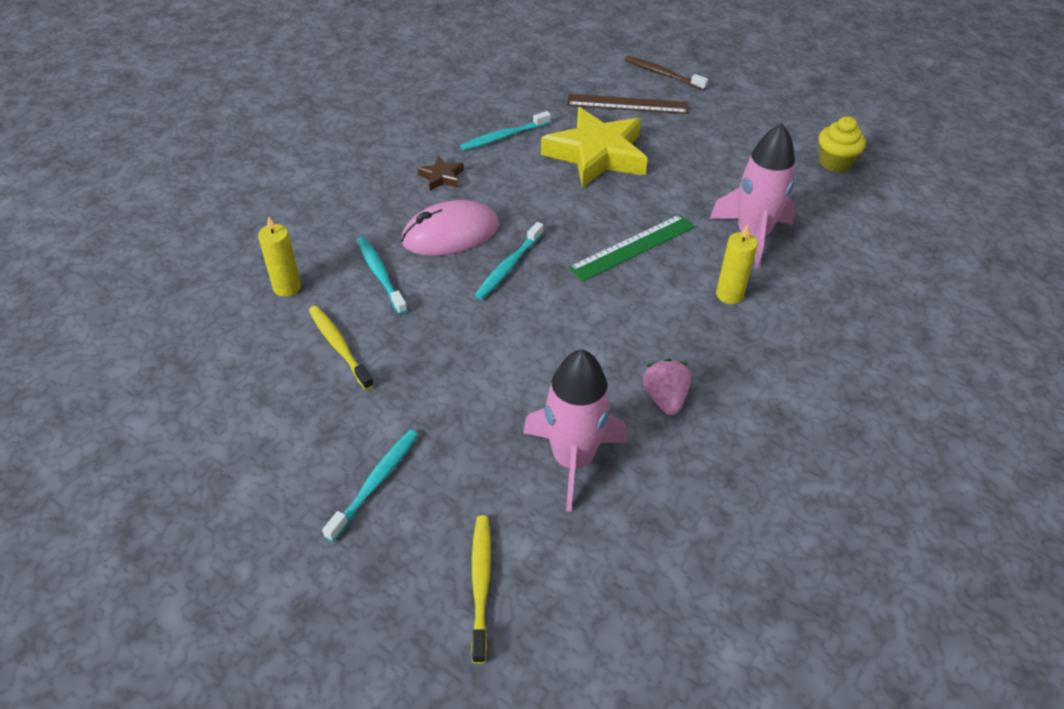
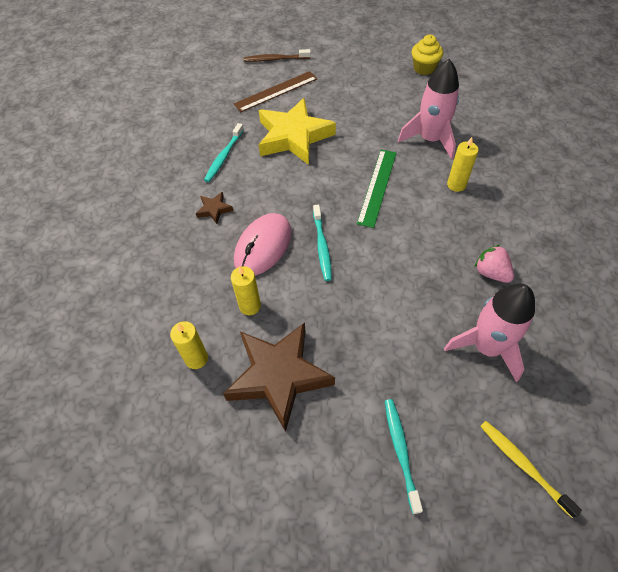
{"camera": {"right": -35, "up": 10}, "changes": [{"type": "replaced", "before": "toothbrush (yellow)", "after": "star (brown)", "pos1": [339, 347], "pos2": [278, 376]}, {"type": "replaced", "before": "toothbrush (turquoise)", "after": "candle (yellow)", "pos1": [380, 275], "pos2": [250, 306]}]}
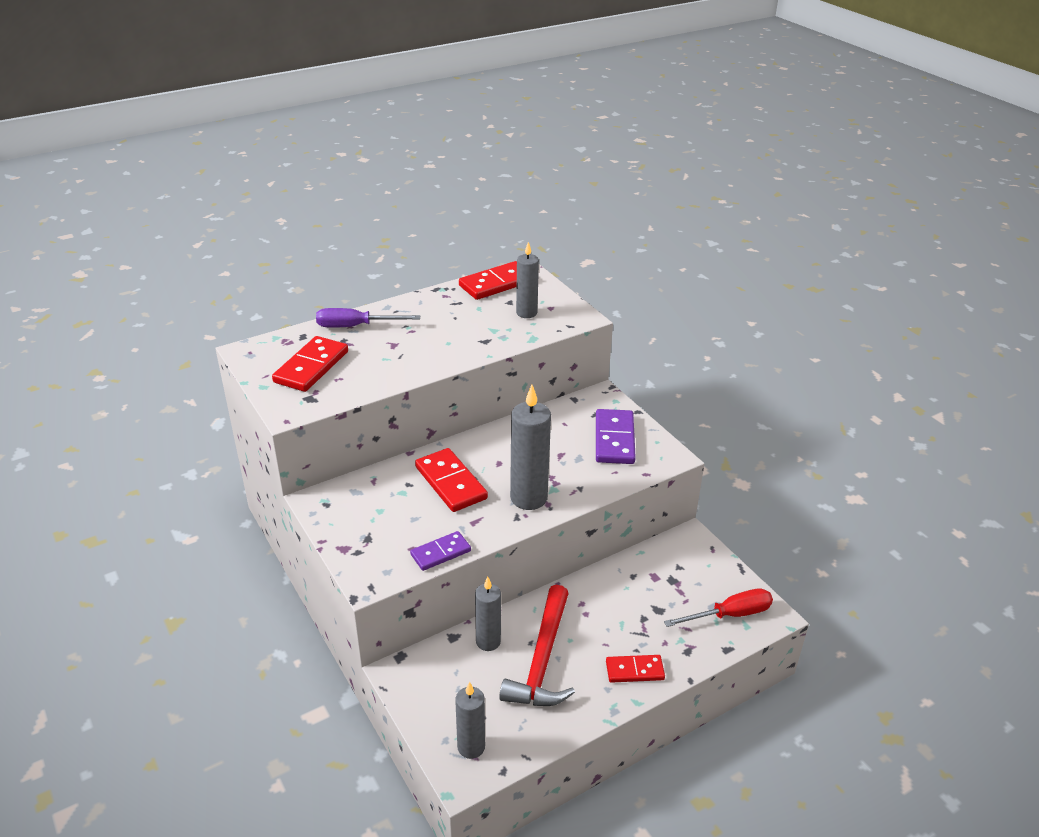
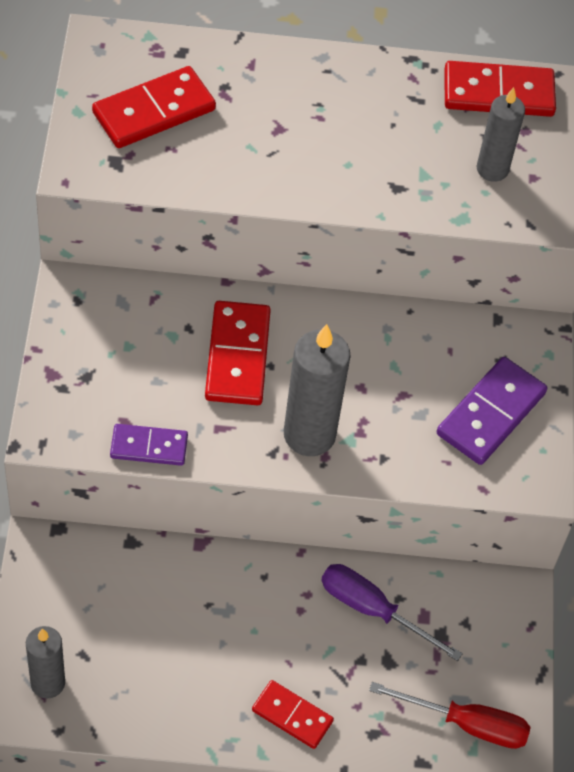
{"camera": {"right": 30, "up": 20}, "changes": [{"type": "moved", "before": "screwdriver (purple)", "pos1": [355, 326], "pos2": [373, 610]}, {"type": "removed", "before": "candle (grey)", "pos1": [488, 641]}, {"type": "removed", "before": "hammer (red)", "pos1": [542, 660]}]}
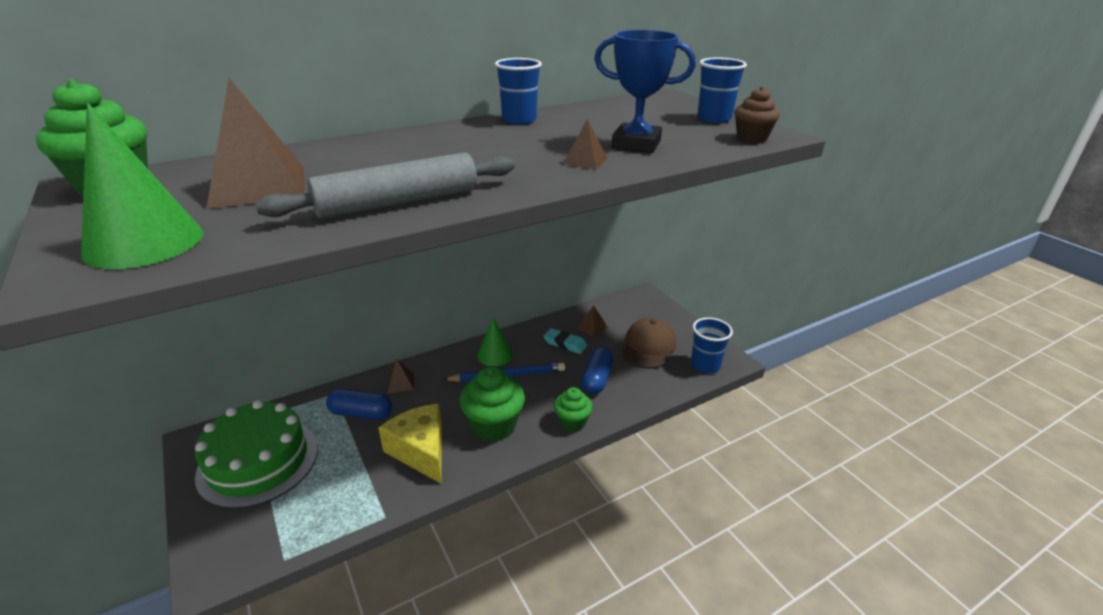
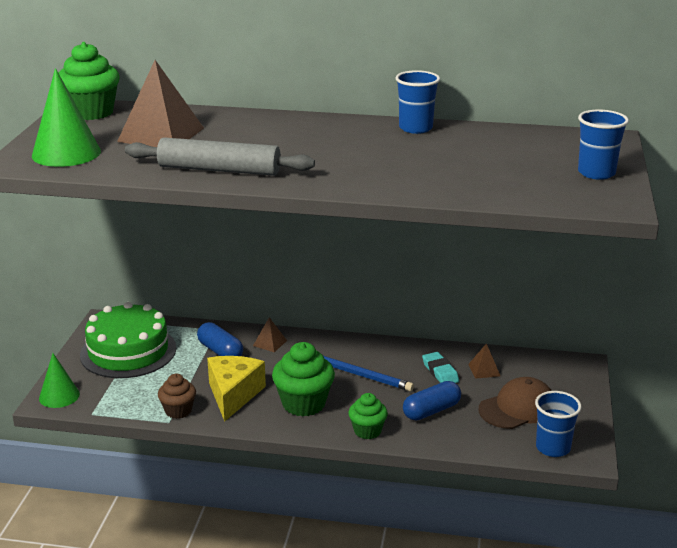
{"camera": {"right": 40, "up": -5}, "changes": [{"type": "moved", "before": "cone (green)", "pos1": [495, 355], "pos2": [59, 396]}, {"type": "moved", "before": "cupcake (brown)", "pos1": [752, 138], "pos2": [178, 411]}, {"type": "removed", "before": "pyramid (brown)", "pos1": [585, 161]}, {"type": "removed", "before": "trophy (blue)", "pos1": [636, 144]}]}
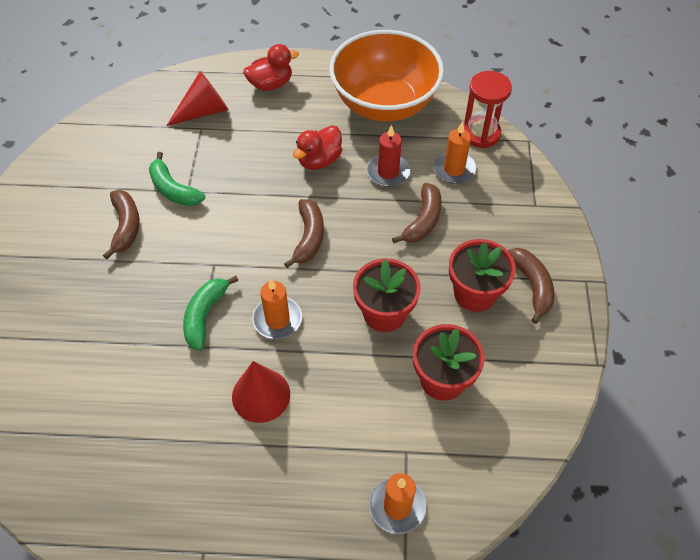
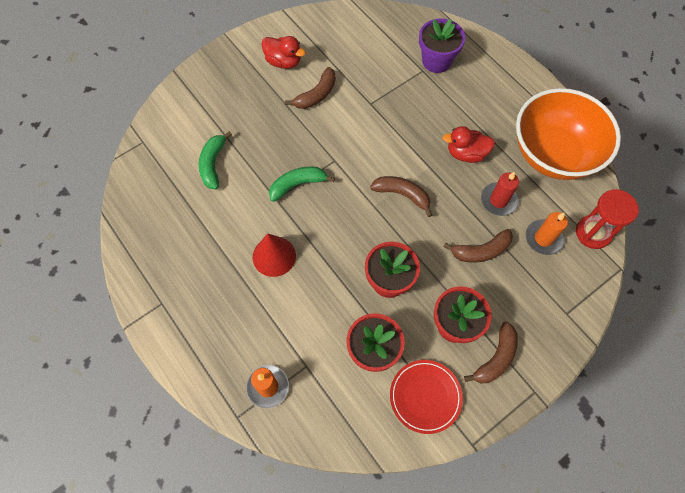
{"camera": {"right": 50, "up": 10}, "changes": [{"type": "moved", "before": "banana (green)", "pos1": [173, 189], "pos2": [213, 164]}, {"type": "moved", "before": "duck (red)", "pos1": [271, 84], "pos2": [283, 62]}, {"type": "turned", "before": "banana (brown)", "pos1": [309, 237], "pos2": [402, 195], "turn": -120}, {"type": "added", "after": "plate (red)", "pos2": [425, 396]}, {"type": "replaced", "before": "cone (red)", "after": "flower pot (purple)", "pos1": [204, 111], "pos2": [436, 61]}, {"type": "removed", "before": "candle (orange)", "pos1": [277, 319]}]}
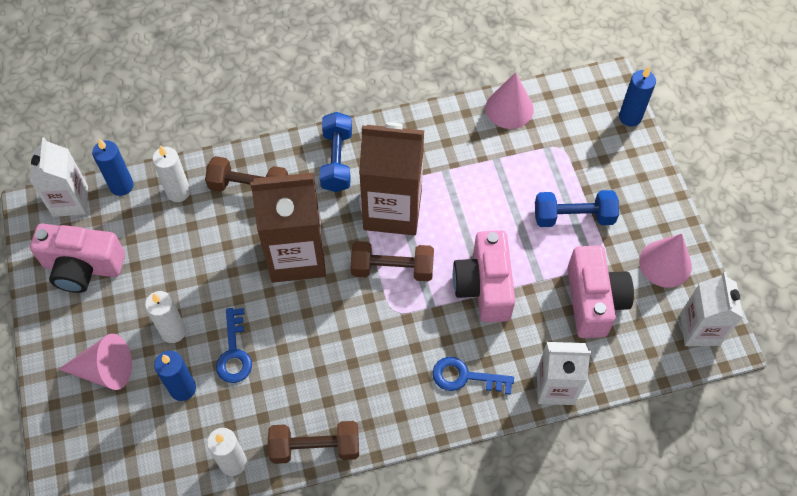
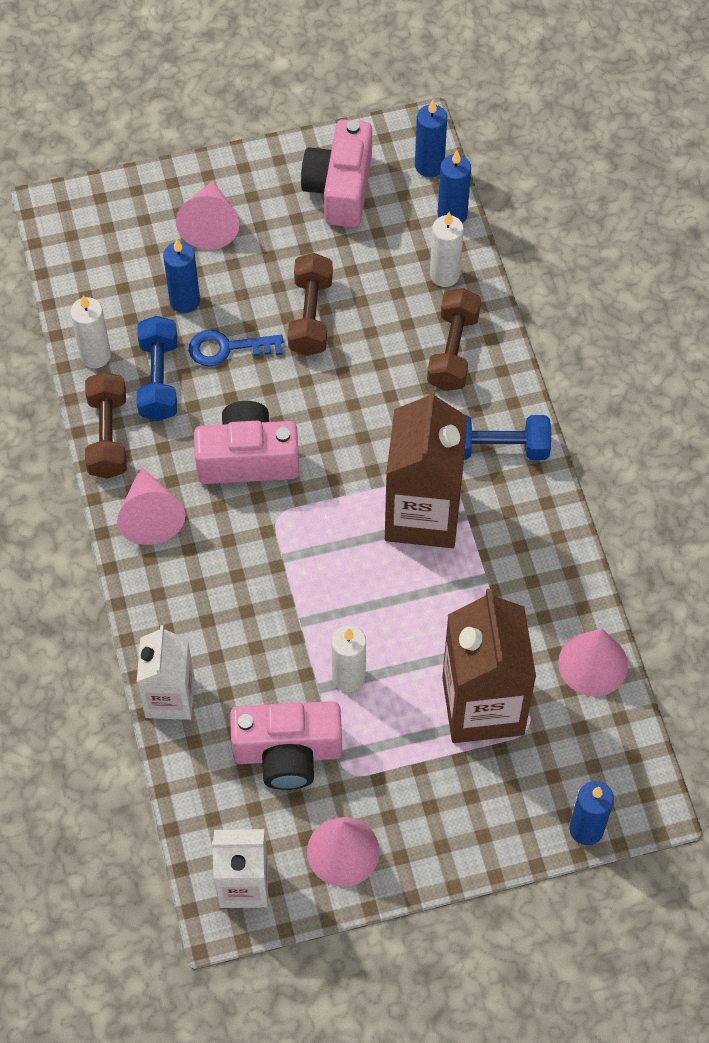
{"camera": {"right": 90, "up": 0}, "changes": [{"type": "added", "after": "cone (pink)", "pos2": [150, 515]}, {"type": "moved", "before": "dumbbell (blue)", "pos1": [573, 217], "pos2": [158, 379]}, {"type": "moved", "before": "camera (pink)", "pos1": [484, 286], "pos2": [248, 459]}, {"type": "moved", "before": "dumbbell (brown)", "pos1": [392, 269], "pos2": [310, 315]}, {"type": "moved", "before": "candle (white)", "pos1": [173, 331], "pos2": [349, 677]}, {"type": "replaced", "before": "carton (white)", "after": "candle (blue)", "pos1": [70, 201], "pos2": [429, 166]}, {"type": "moved", "before": "carton (brown)", "pos1": [296, 256], "pos2": [483, 706]}, {"type": "removed", "before": "key (blue)", "pos1": [465, 377]}]}
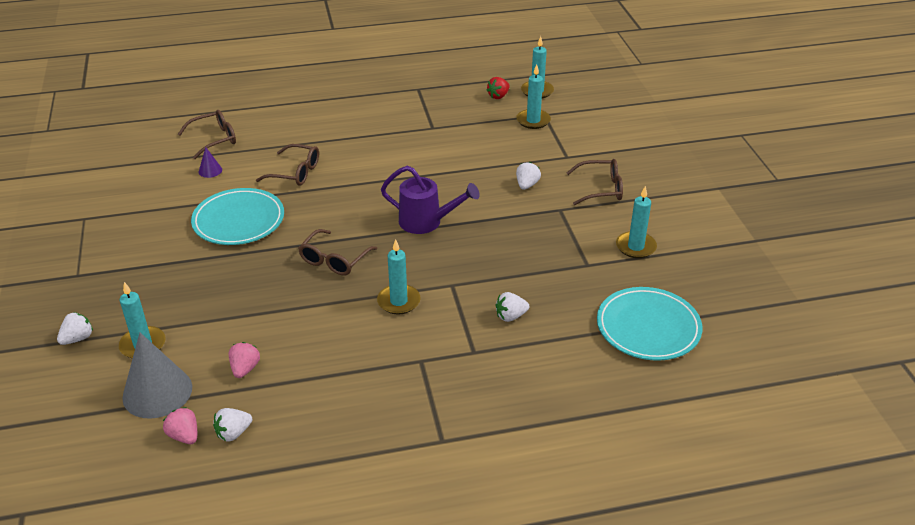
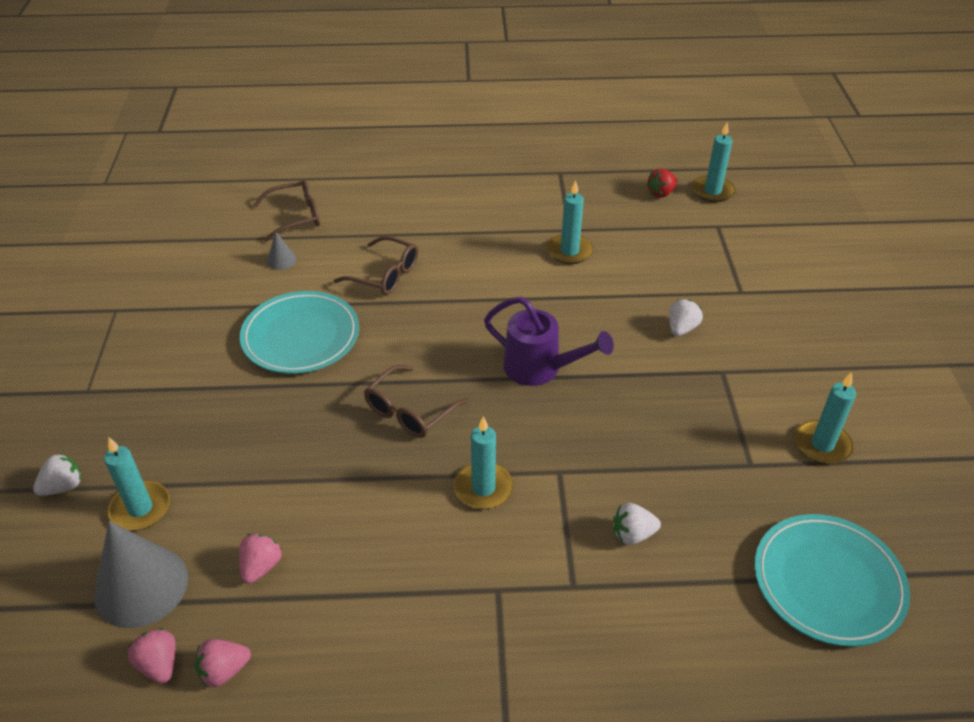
{"camera": {"right": 10, "up": 5}, "changes": [{"type": "recoloured", "before": "strawberry (white)", "after": "strawberry (pink)", "pos1": [233, 433], "pos2": [224, 670]}, {"type": "recoloured", "before": "cone (purple)", "after": "cone (grey)", "pos1": [210, 170], "pos2": [281, 260]}, {"type": "moved", "before": "candle (turquoise)", "pos1": [533, 121], "pos2": [569, 251]}, {"type": "removed", "before": "glasses (brown)", "pos1": [600, 189]}]}
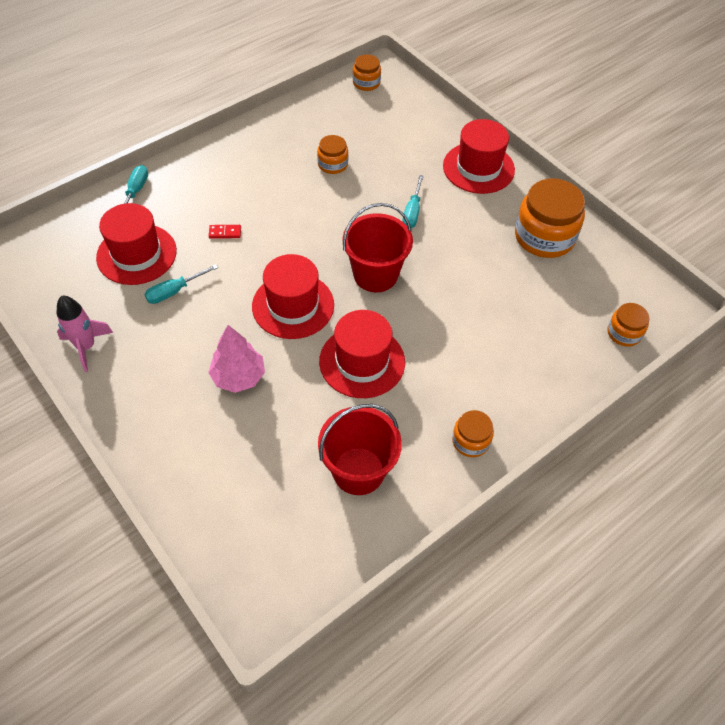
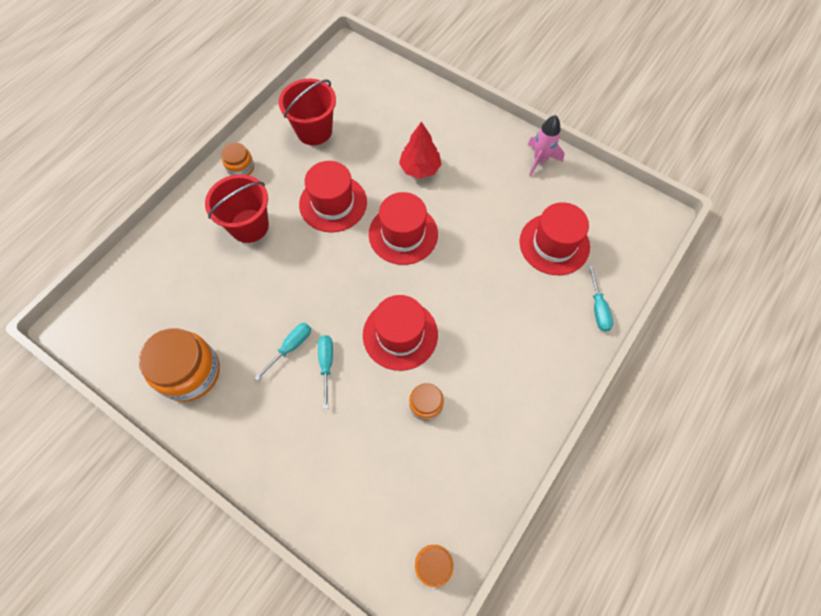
{"camera": {"right": 165, "up": 10}, "changes": [{"type": "moved", "before": "bucket (red)", "pos1": [375, 274], "pos2": [249, 226]}, {"type": "moved", "before": "screwdriver (turquoise)", "pos1": [174, 291], "pos2": [291, 347]}, {"type": "moved", "before": "hat (red)", "pos1": [478, 168], "pos2": [400, 334]}, {"type": "recoloured", "before": "tree (pink)", "after": "tree (red)", "pos1": [238, 377], "pos2": [420, 168]}, {"type": "removed", "before": "domino (red)", "pos1": [225, 233]}, {"type": "removed", "before": "jar (orange)", "pos1": [624, 333]}]}
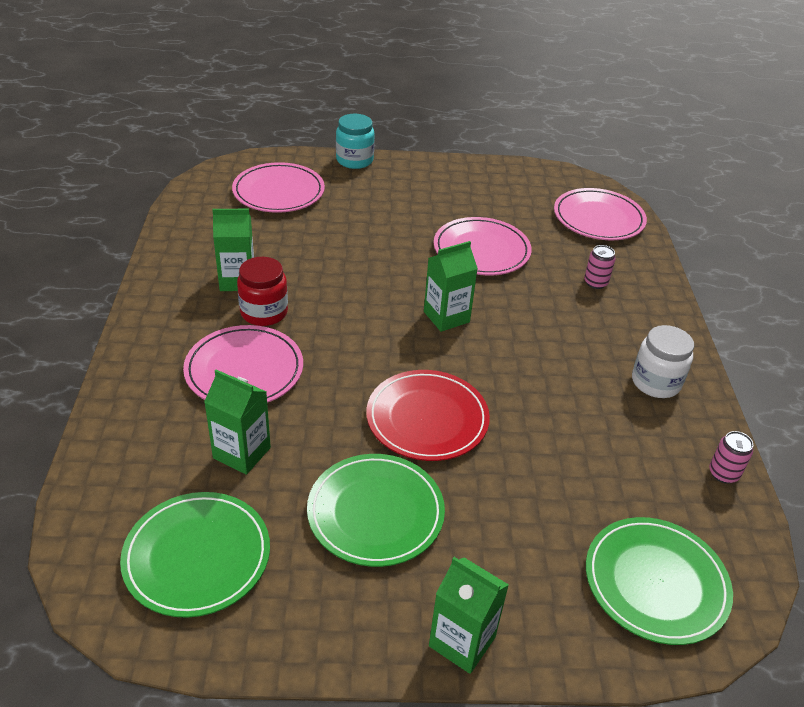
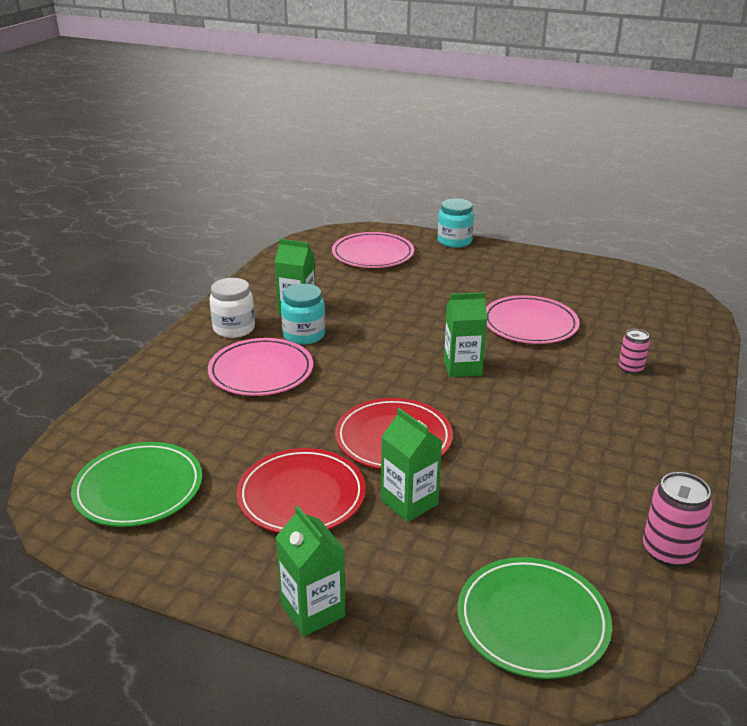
{"camera": {"right": 25, "up": -10}, "changes": [{"type": "moved", "before": "jar (white)", "pos1": [655, 382], "pos2": [234, 328]}, {"type": "recoloured", "before": "plate (green)", "after": "plate (red)", "pos1": [375, 512], "pos2": [301, 495]}, {"type": "recoloured", "before": "jar (red)", "after": "jar (turquoise)", "pos1": [264, 312], "pos2": [304, 335]}, {"type": "moved", "before": "carton (green)", "pos1": [242, 453], "pos2": [409, 502]}, {"type": "resized", "before": "can (pink)", "pos1": [723, 473], "pos2": [668, 551], "scale": 1.58}, {"type": "removed", "before": "plate (pink)", "pos1": [598, 218]}]}
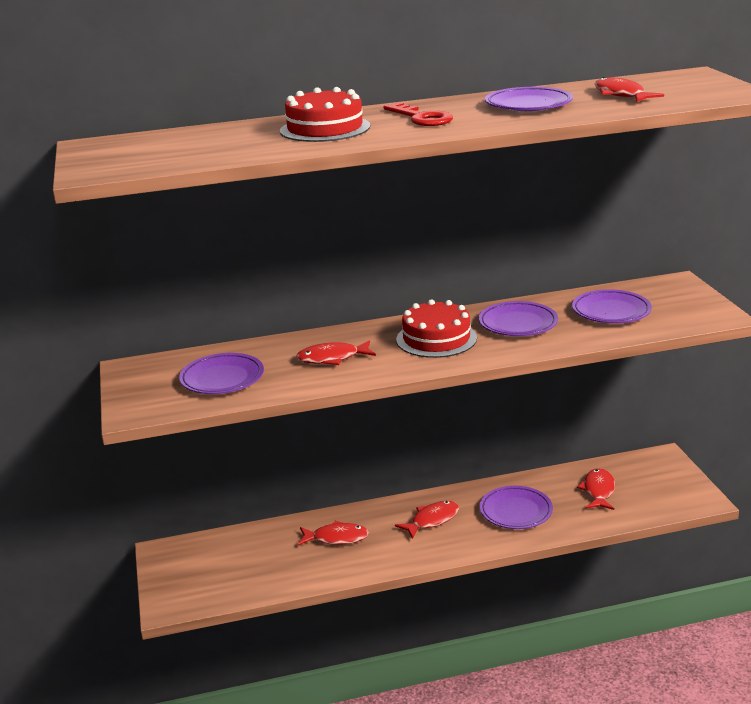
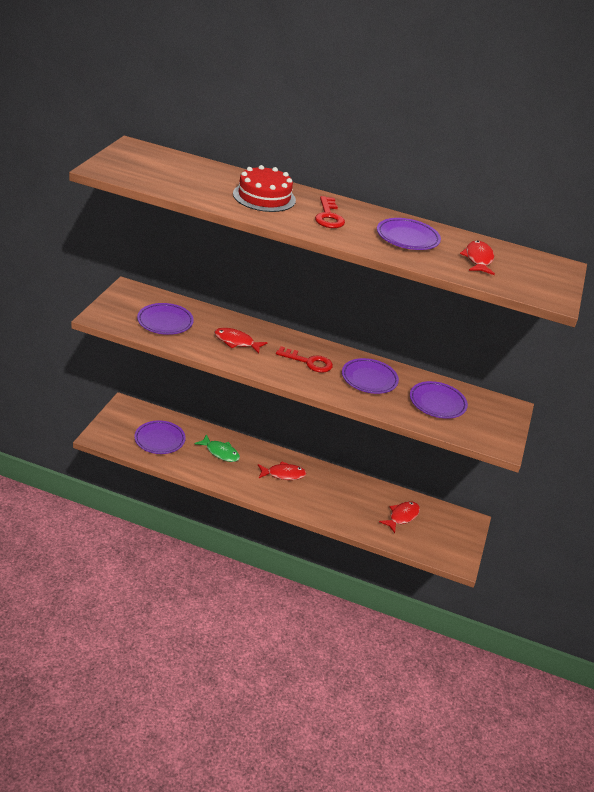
{"camera": {"right": 25, "up": 10}, "changes": [{"type": "moved", "before": "plate (purple)", "pos1": [516, 511], "pos2": [159, 440]}, {"type": "recoloured", "before": "fish (red)", "after": "fish (green)", "pos1": [336, 538], "pos2": [220, 452]}, {"type": "replaced", "before": "cake (red)", "after": "key (red)", "pos1": [436, 339], "pos2": [309, 362]}]}
